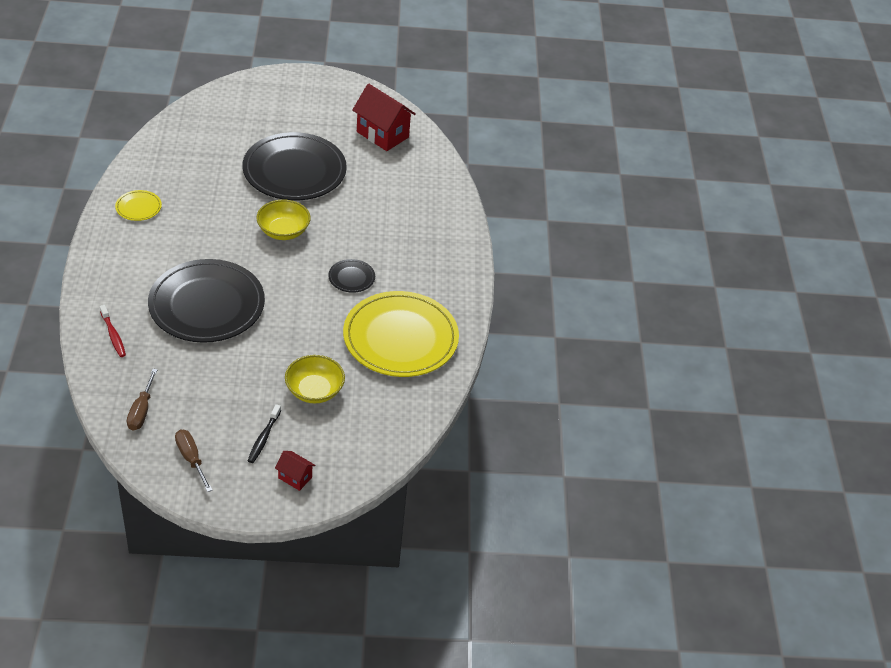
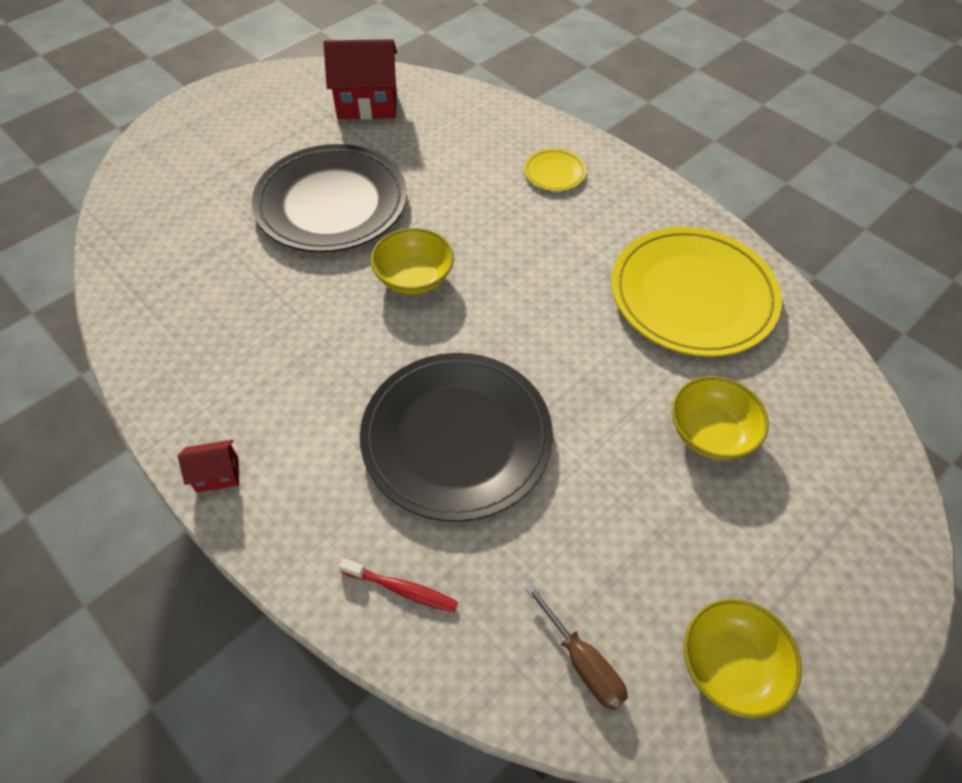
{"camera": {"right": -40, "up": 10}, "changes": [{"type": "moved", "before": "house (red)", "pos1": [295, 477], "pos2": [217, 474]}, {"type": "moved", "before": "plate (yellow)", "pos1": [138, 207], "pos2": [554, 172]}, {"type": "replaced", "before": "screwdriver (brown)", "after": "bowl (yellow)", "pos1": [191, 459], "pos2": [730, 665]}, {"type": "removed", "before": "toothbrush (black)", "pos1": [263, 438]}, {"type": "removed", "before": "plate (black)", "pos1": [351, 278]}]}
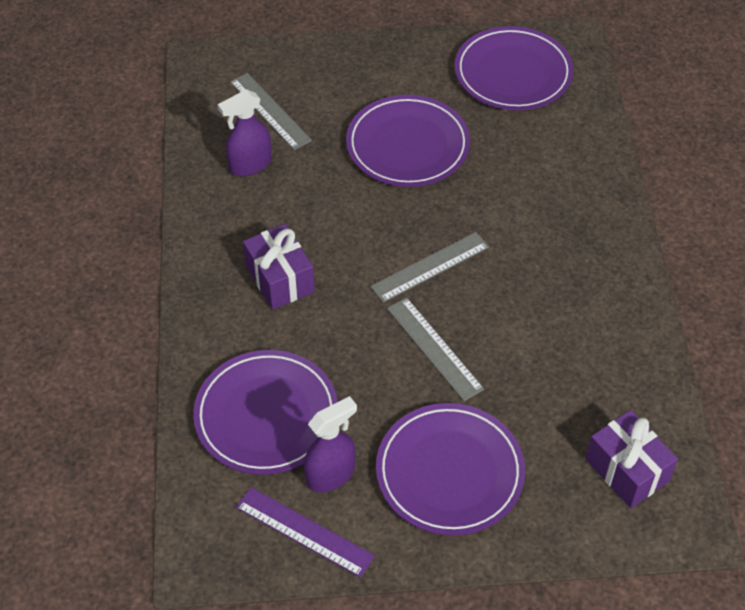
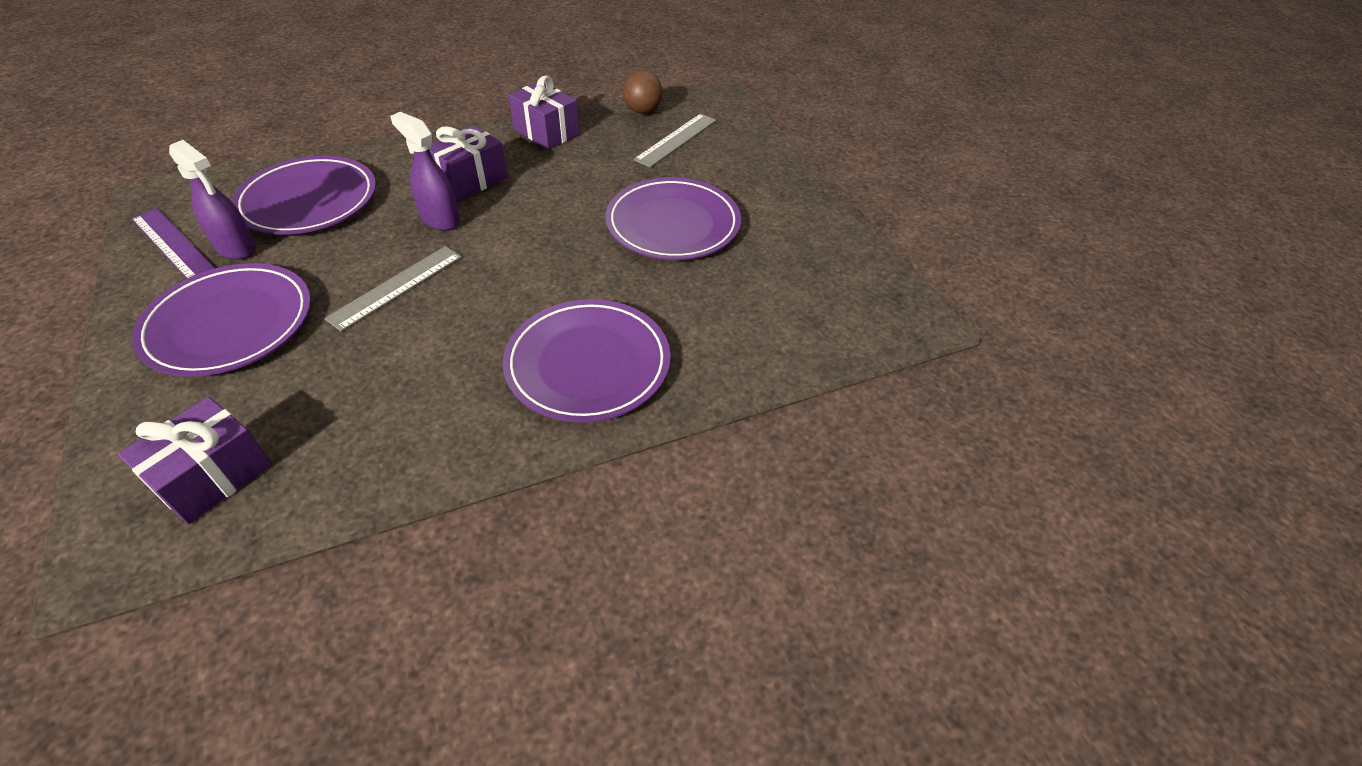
{"camera": {"right": 70, "up": -5}, "changes": [{"type": "turned", "before": "ruler (purple)", "pos1": [304, 532], "pos2": [172, 244], "turn": -60}, {"type": "moved", "before": "spray bottle (purple)", "pos1": [250, 165], "pos2": [440, 219]}, {"type": "moved", "before": "plate (purple)", "pos1": [513, 73], "pos2": [588, 364]}, {"type": "added", "after": "gift (purple)", "pos2": [546, 132]}, {"type": "added", "after": "ball (brown)", "pos2": [643, 111]}, {"type": "removed", "before": "ruler (grey)", "pos1": [430, 267]}]}
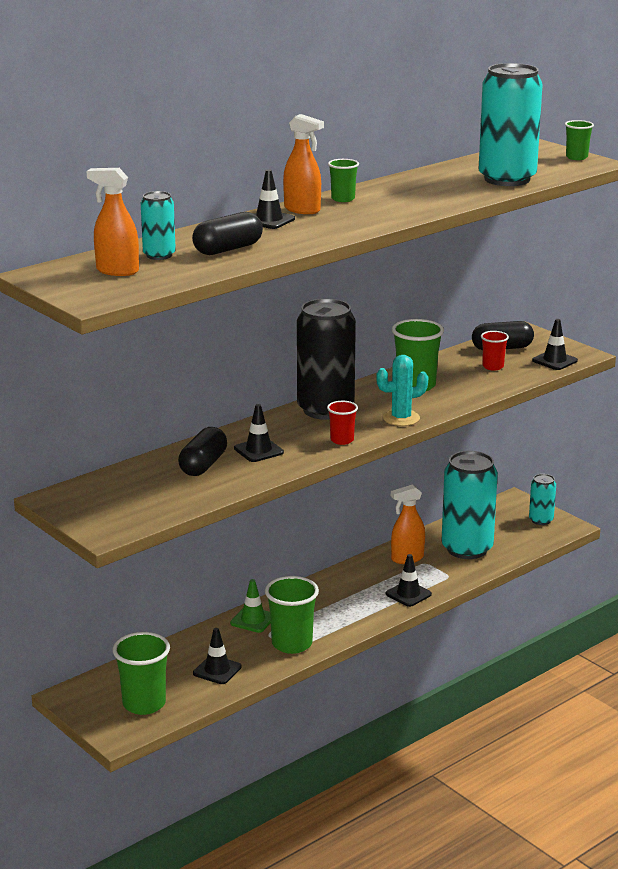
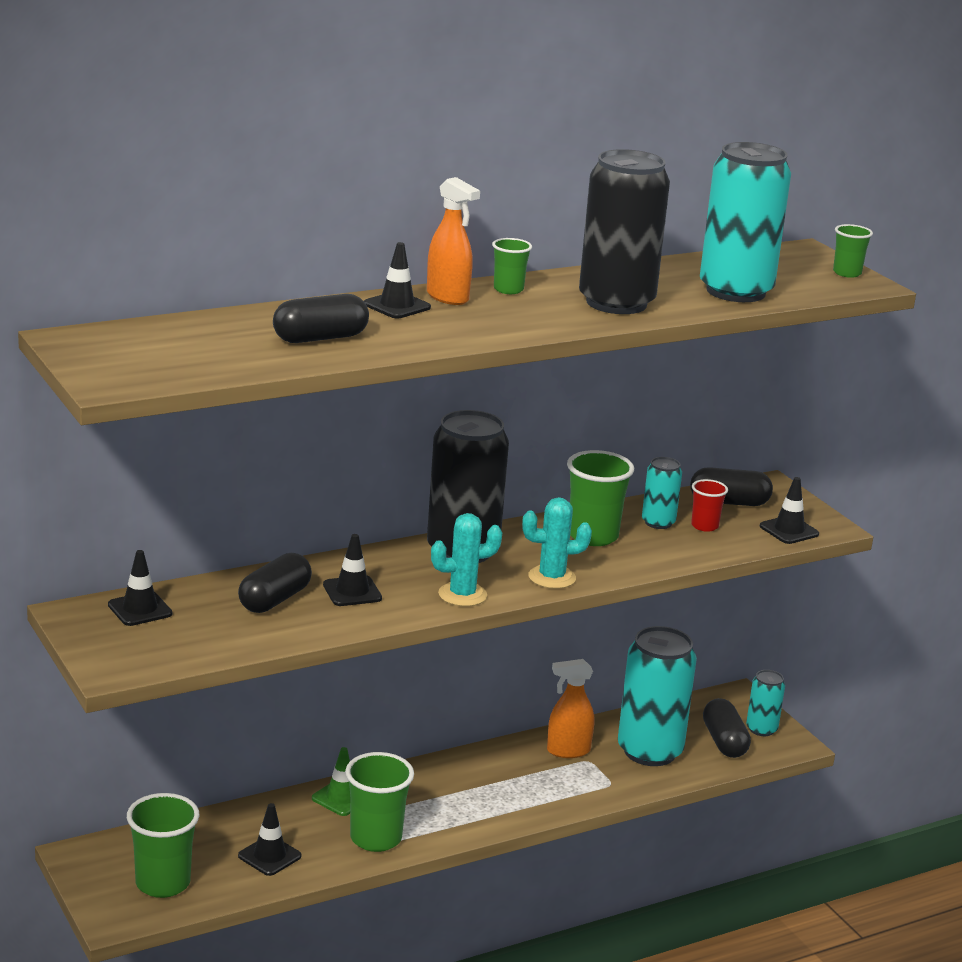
{"camera": {"right": 10, "up": 0}, "changes": [{"type": "moved", "before": "traffic cone (black)", "pos1": [408, 594], "pos2": [140, 609]}, {"type": "replaced", "before": "cup (red)", "after": "cactus (turquoise)", "pos1": [342, 440], "pos2": [462, 595]}, {"type": "added", "after": "can (black)", "pos2": [616, 303]}, {"type": "moved", "before": "can (turquoise)", "pos1": [159, 255], "pos2": [658, 522]}, {"type": "added", "after": "capsule (black)", "pos2": [724, 742]}, {"type": "removed", "before": "spray bottle (orange)", "pos1": [117, 271]}]}
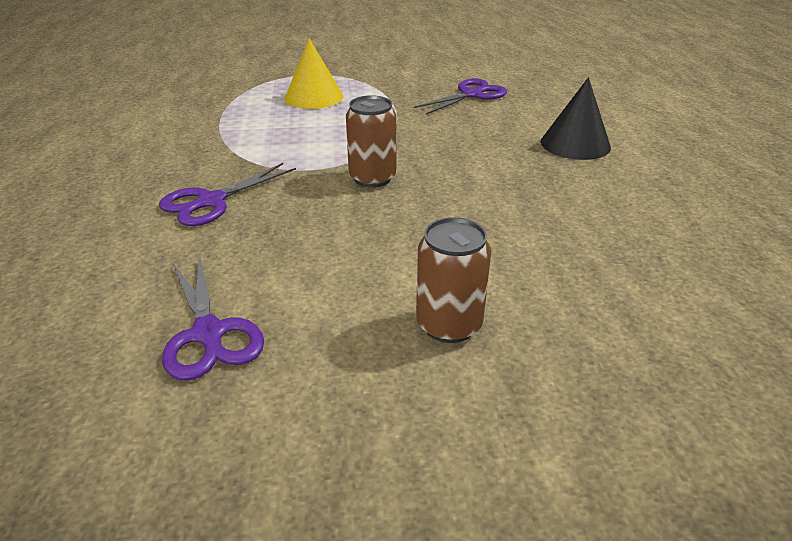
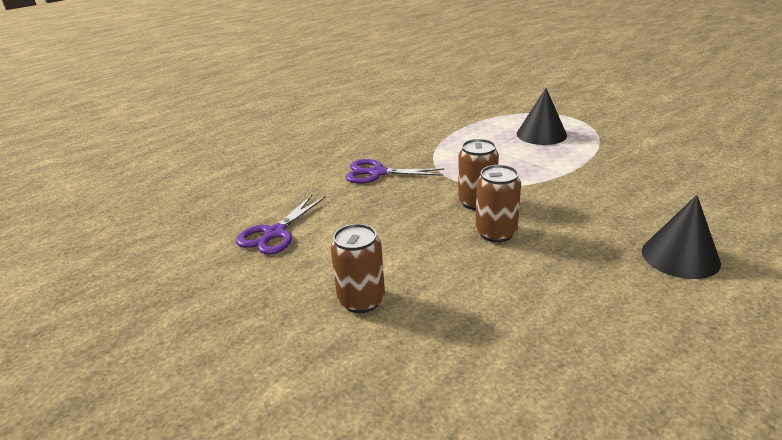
{"camera": {"right": 55, "up": -5}, "changes": [{"type": "added", "after": "can (brown)", "pos2": [496, 233]}, {"type": "recoloured", "before": "cone (yellow)", "after": "cone (black)", "pos1": [314, 97], "pos2": [541, 134]}, {"type": "removed", "before": "scissors (purple)", "pos1": [472, 94]}]}
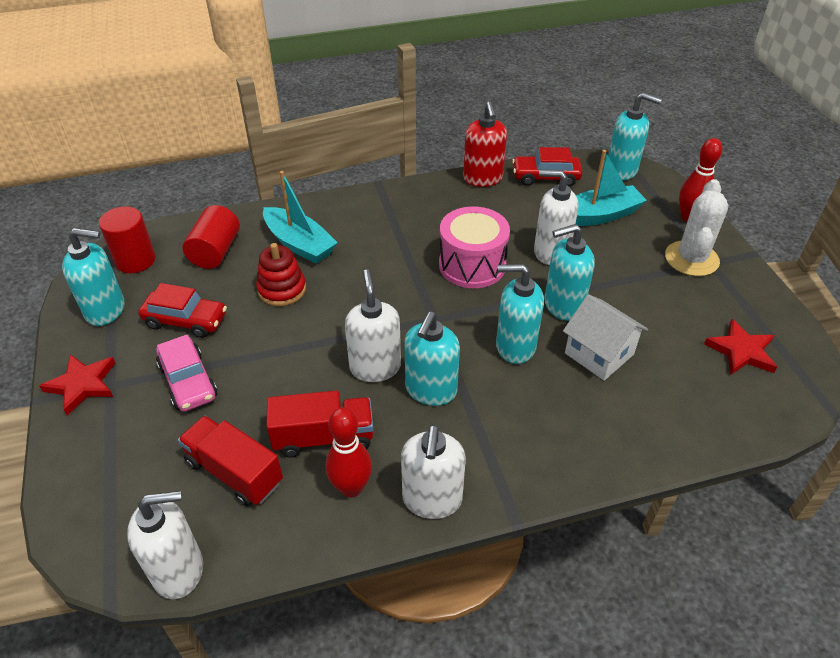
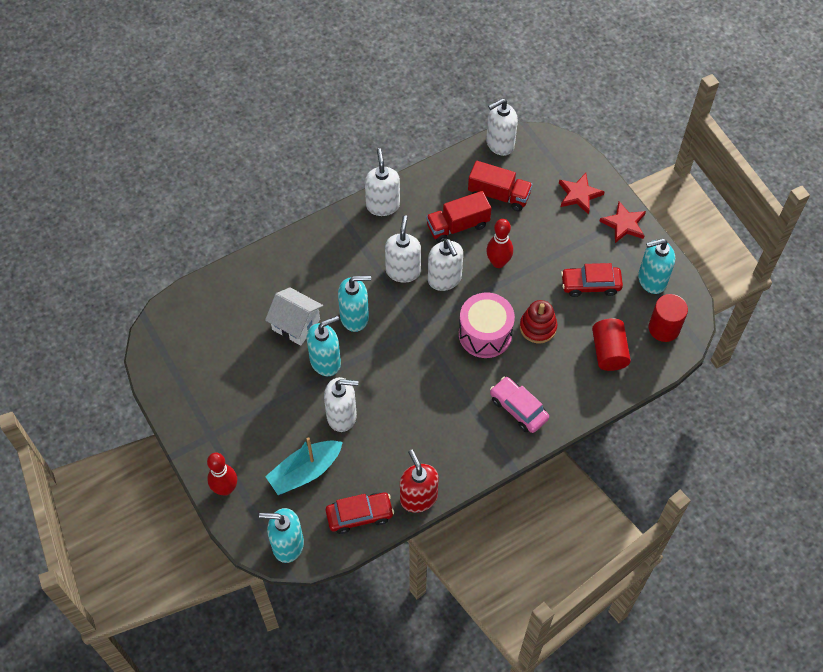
{"camera": {"right": 165, "up": 15}, "changes": [{"type": "recoloured", "before": "soap dispenser (turquoise)", "after": "soap dispenser (white)", "pos1": [430, 390], "pos2": [403, 271]}, {"type": "moved", "before": "drum (pink)", "pos1": [472, 265], "pos2": [485, 334]}, {"type": "moved", "before": "bowling pin (red)", "pos1": [351, 487], "pos2": [498, 262]}, {"type": "moved", "before": "car (pink)", "pos1": [188, 381], "pos2": [518, 408]}, {"type": "moved", "before": "star (red)", "pos1": [741, 351], "pos2": [579, 195]}, {"type": "removed", "before": "boat (turquoise)", "pos1": [299, 244]}, {"type": "removed", "before": "cactus (white)", "pos1": [691, 259]}]}
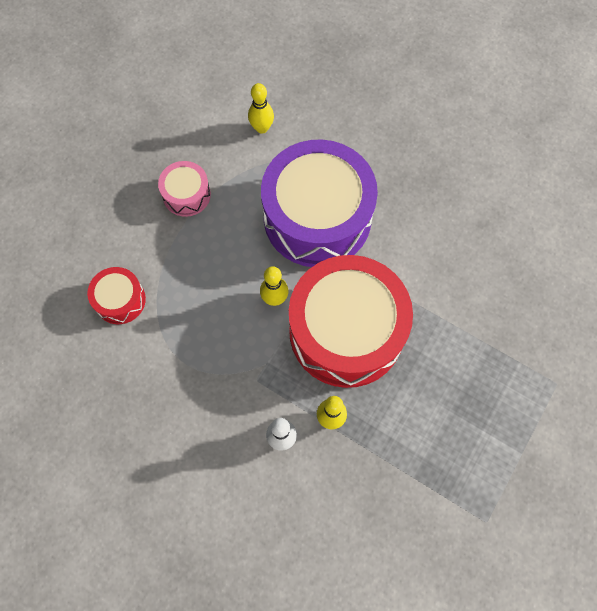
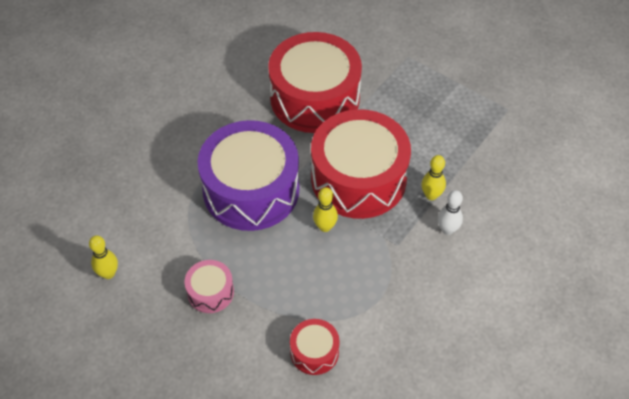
{"camera": {"right": -85, "up": -15}, "changes": [{"type": "moved", "before": "bowling pin (yellow)", "pos1": [262, 128], "pos2": [108, 273]}, {"type": "added", "after": "drum (red)", "pos2": [315, 98]}]}
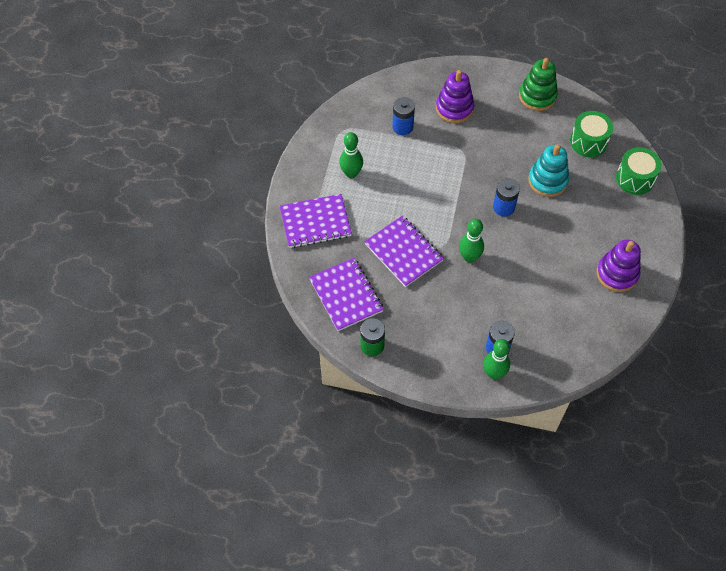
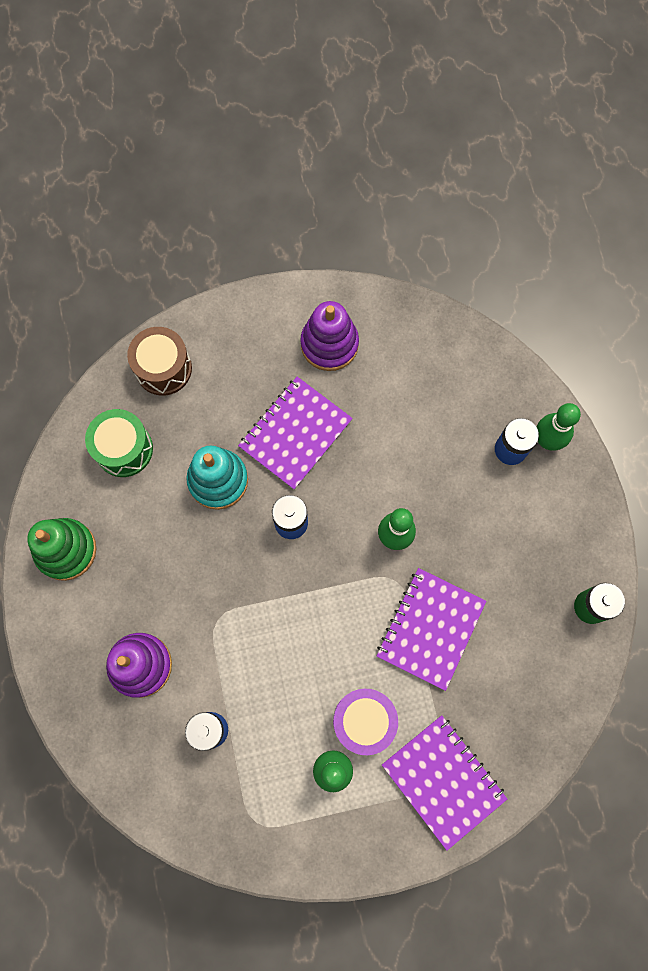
{"camera": {"right": -115, "up": 15}, "changes": [{"type": "recoloured", "before": "drum (green)", "after": "drum (brown)", "pos1": [635, 178], "pos2": [163, 368]}, {"type": "moved", "before": "notebook (purple)", "pos1": [346, 295], "pos2": [295, 434]}, {"type": "added", "after": "drum (purple)", "pos2": [364, 721]}]}
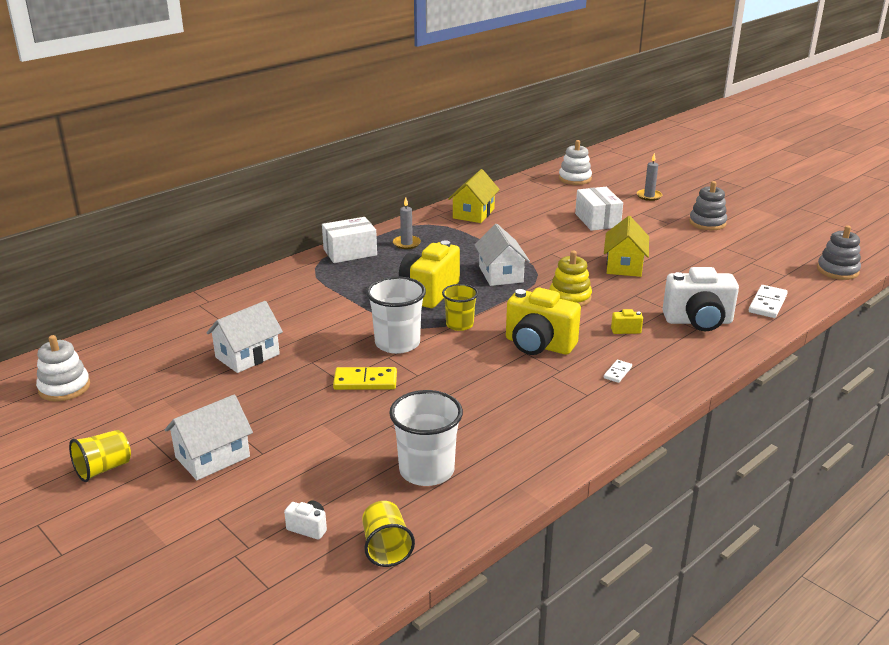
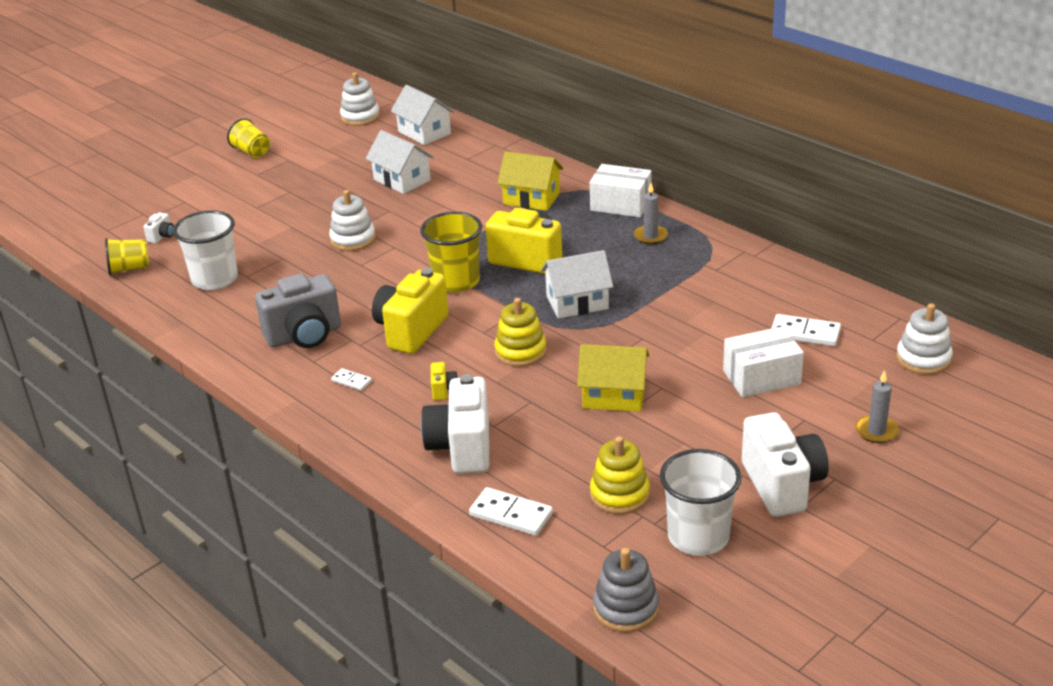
{"camera": {"right": 90, "up": 5}, "changes": [{"type": "added", "after": "camera (grey)", "pos2": [304, 336]}, {"type": "replaced", "before": "domino (yellow)", "after": "stacking toy (white)", "pos1": [365, 381], "pos2": [353, 239]}, {"type": "moved", "before": "house (white)", "pos1": [212, 457], "pos2": [424, 133]}, {"type": "resized", "before": "cup (yellow)", "pos1": [459, 325], "pos2": [456, 281], "scale": 1.58}, {"type": "moved", "before": "house (yellow)", "pos1": [473, 213], "pos2": [531, 198]}, {"type": "turned", "before": "box (white)", "pos1": [350, 252], "pos2": [621, 204], "turn": -45}, {"type": "added", "after": "stacking toy (yellow)", "pos2": [619, 494]}, {"type": "moved", "before": "cup (white)", "pos1": [397, 343], "pos2": [698, 537]}, {"type": "replaced", "before": "stacking toy (grey)", "after": "camera (white)", "pos1": [707, 223], "pos2": [782, 485]}, {"type": "added", "after": "domino (white)", "pos2": [805, 333]}]}
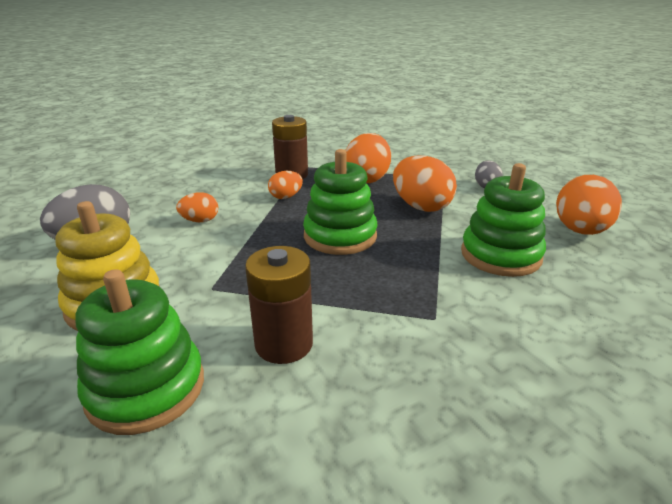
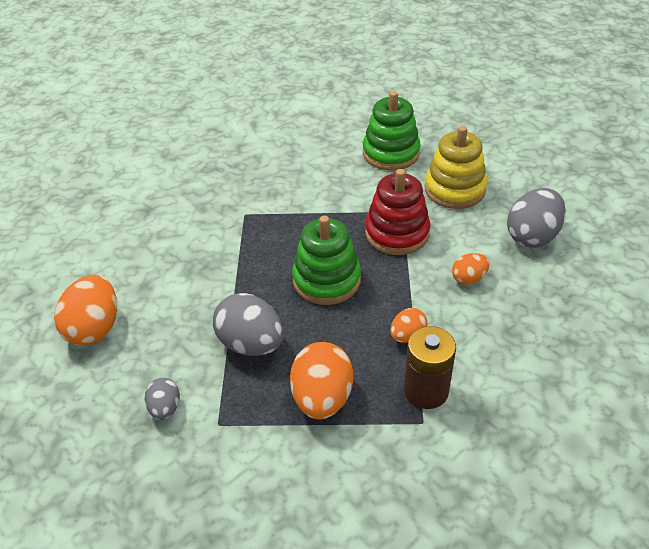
{"camera": {"right": 170, "up": 15}, "changes": [{"type": "recoloured", "before": "egg (orange)", "after": "egg (grey)", "pos1": [421, 206], "pos2": [251, 344]}, {"type": "added", "after": "stacking toy (red)", "pos2": [397, 233]}, {"type": "removed", "before": "battery (brown)", "pos1": [284, 344]}, {"type": "removed", "before": "stacking toy (green)", "pos1": [500, 255]}]}
